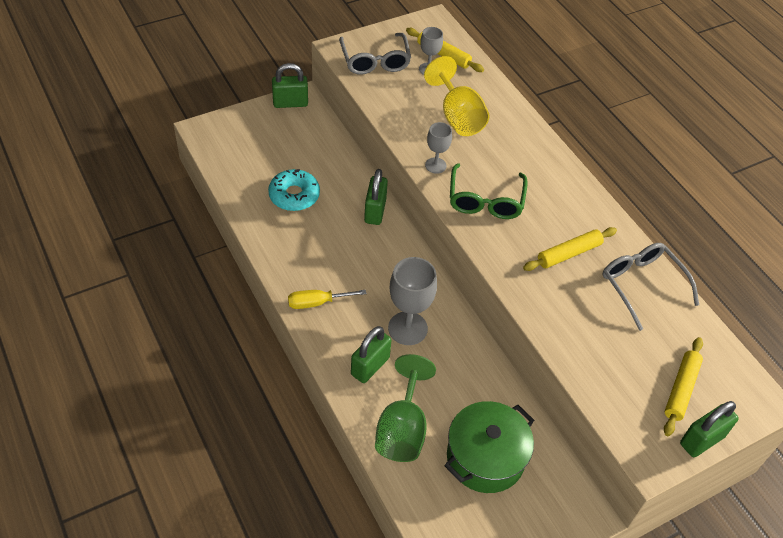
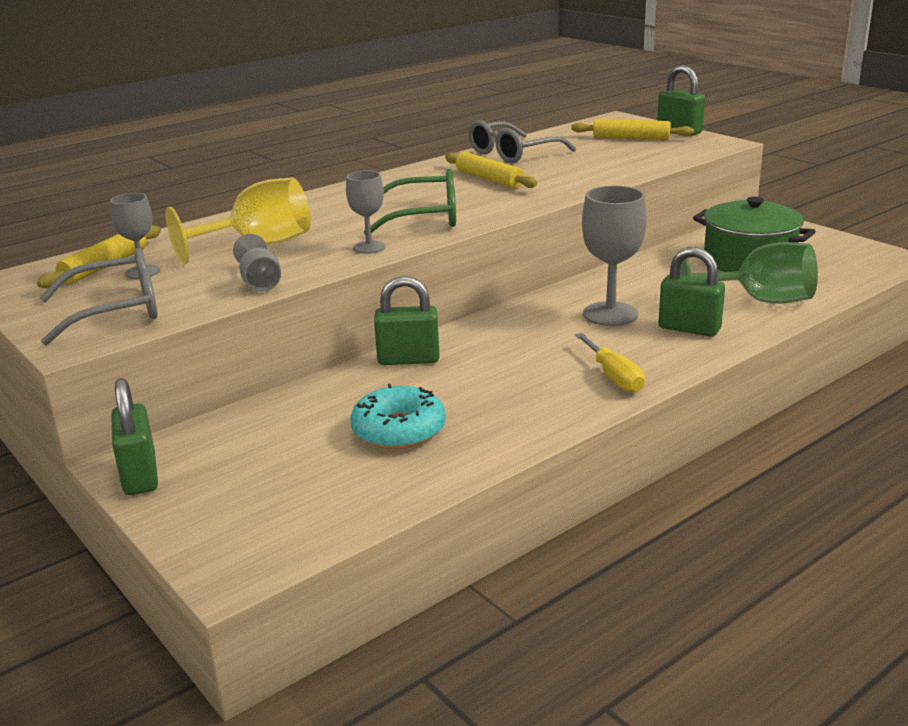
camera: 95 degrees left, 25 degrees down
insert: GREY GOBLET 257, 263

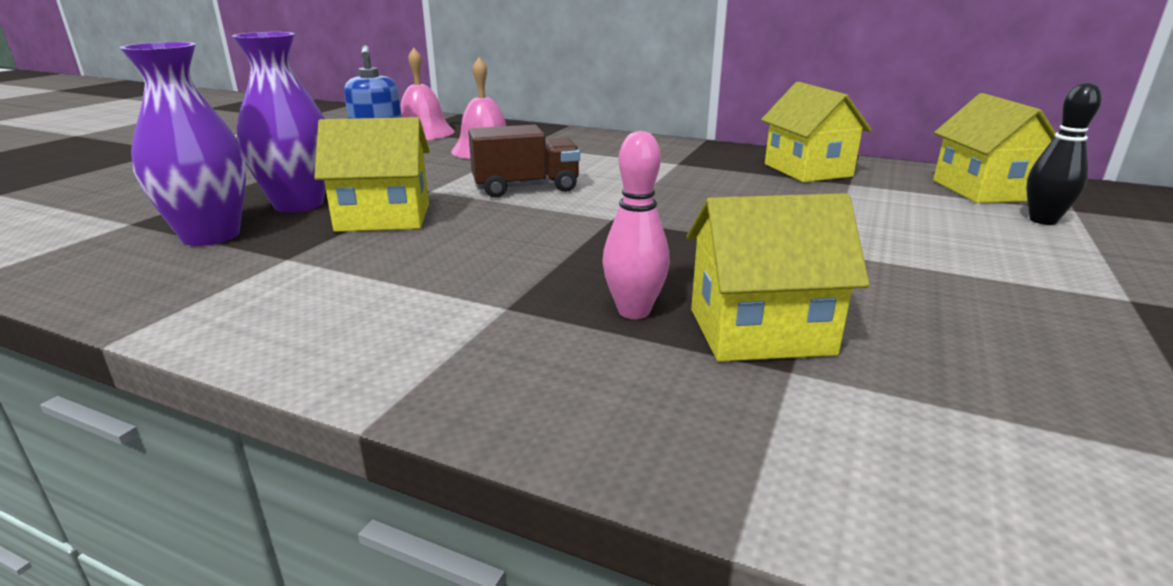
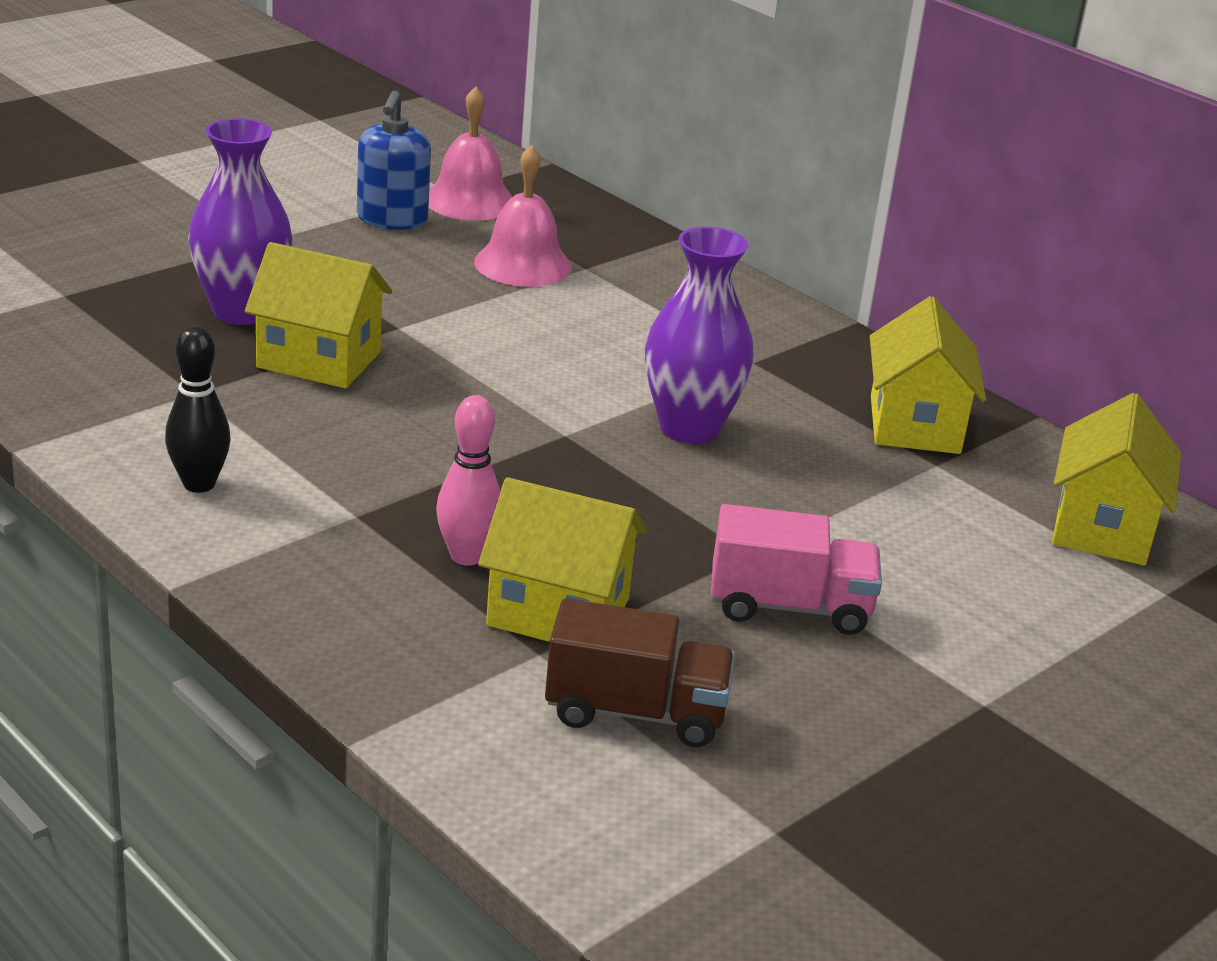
camera: 20 degrees right, 5 degrees up
insert: PINK TRUCK 796, 569
move: PURPLE VASE 183, 144 to 699, 335; BROWN TRUCK 524, 161 to 640, 672; BLACK BOWLING PIN 1064, 153 to 198, 409

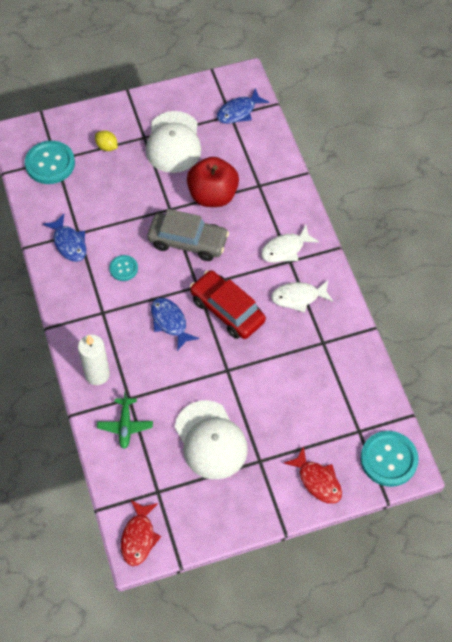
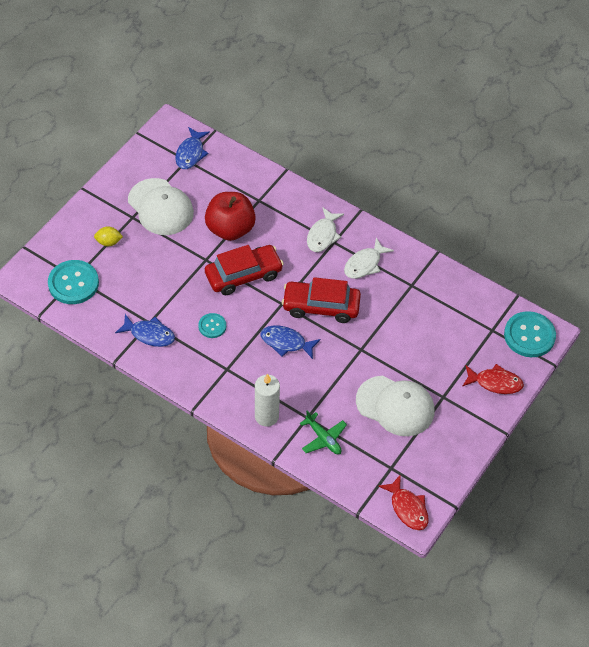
camera: 40 degrees left, 5 degrees down
recolor: GREY CAR 188, 235 to RED CAR 244, 270

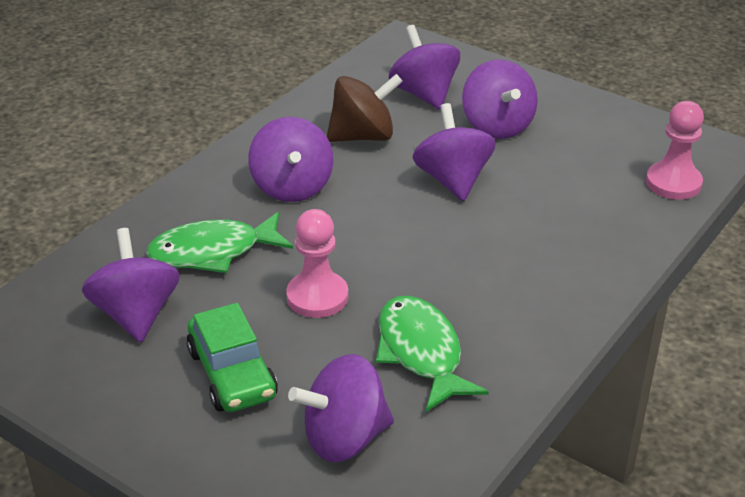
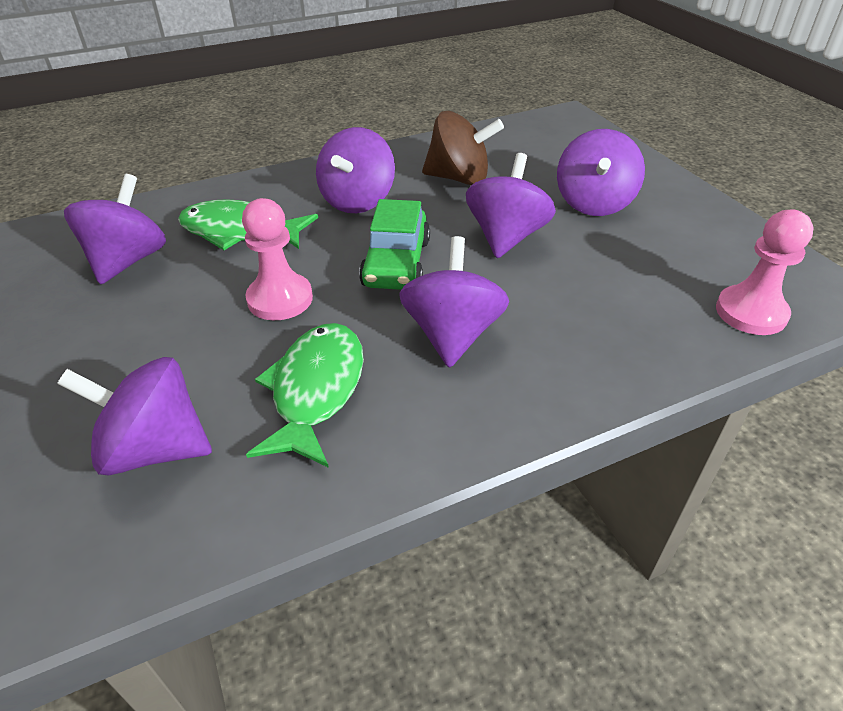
camera: 30 degrees right, 5 degrees up
move: GREEN CAR 232, 357 to 394, 244; PURPLE SPINNING TOP 424, 67 to 454, 302

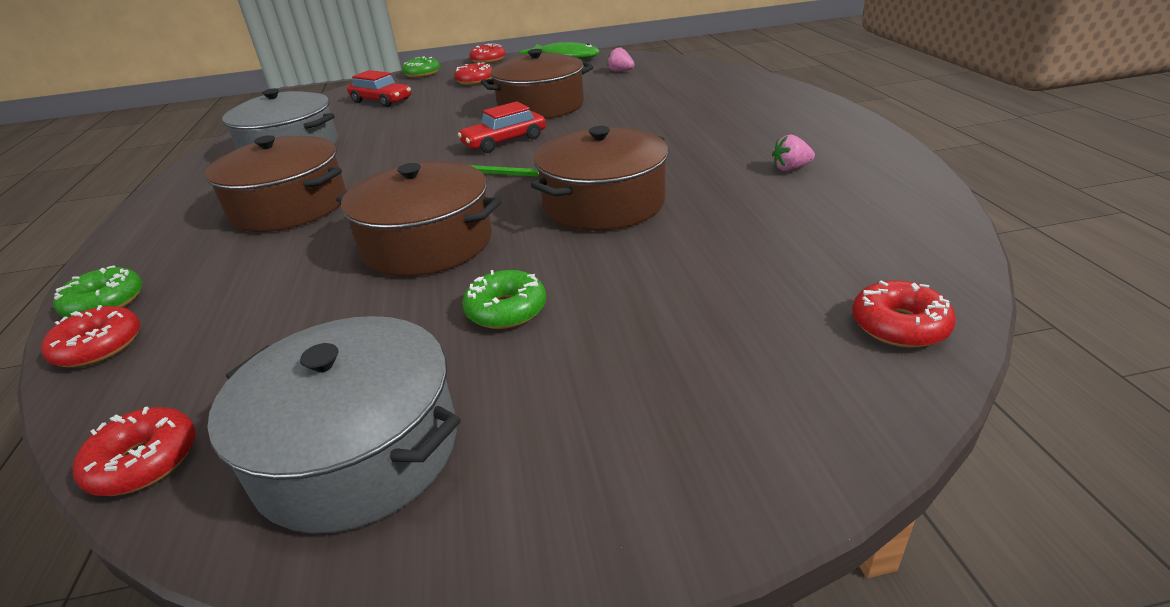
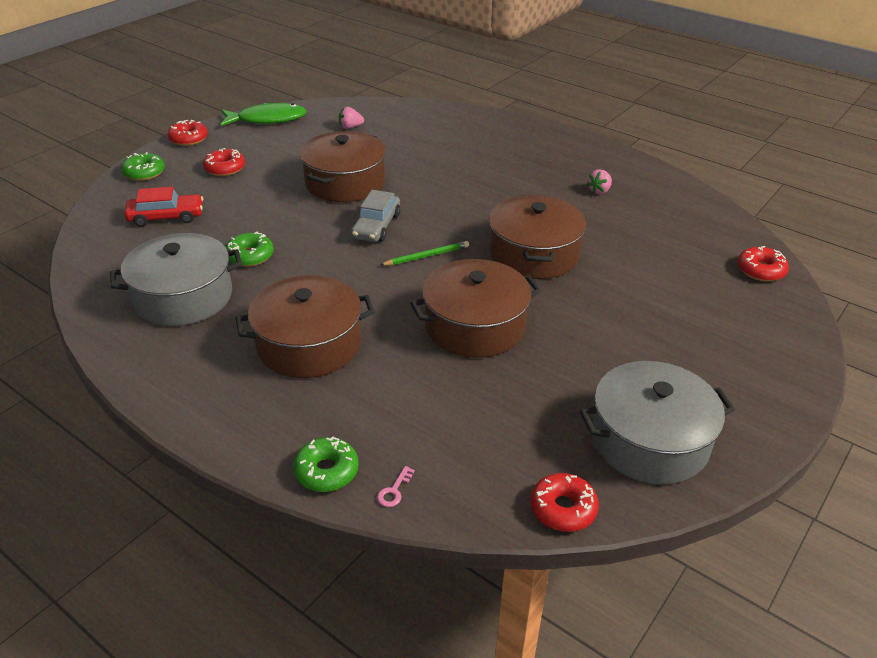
camera: 45 degrees left, 5 degrees up
move: GREEN DONUT 504, 299 to 250, 249
replace: RED DONUT 90, 336 to PINK KEY 396, 486
recolor: RED CAR 502, 127 to GREY CAR 375, 216

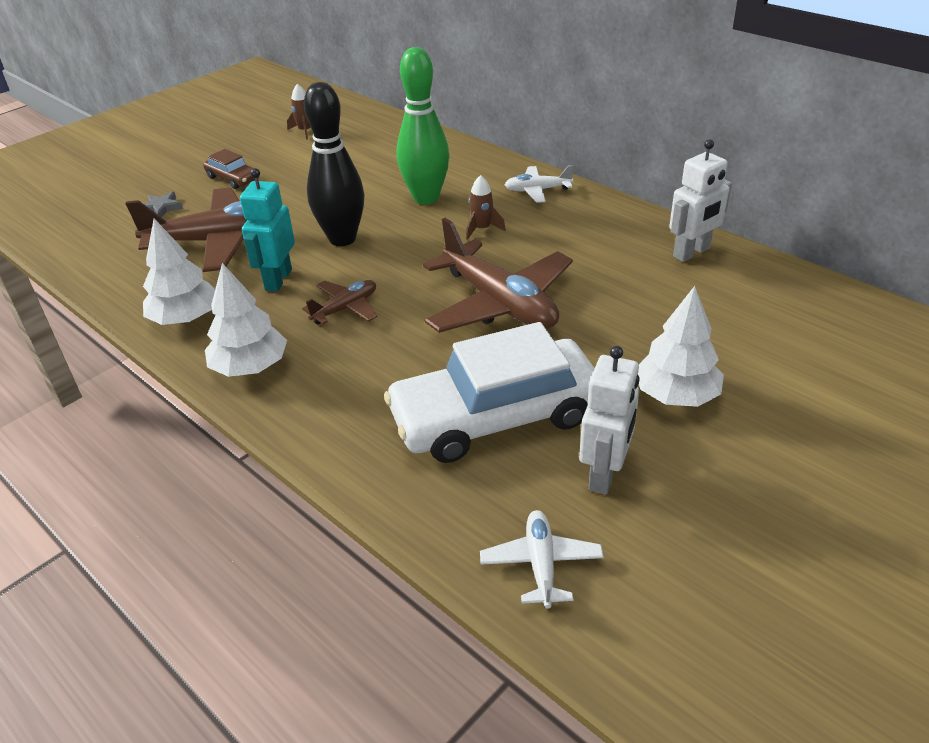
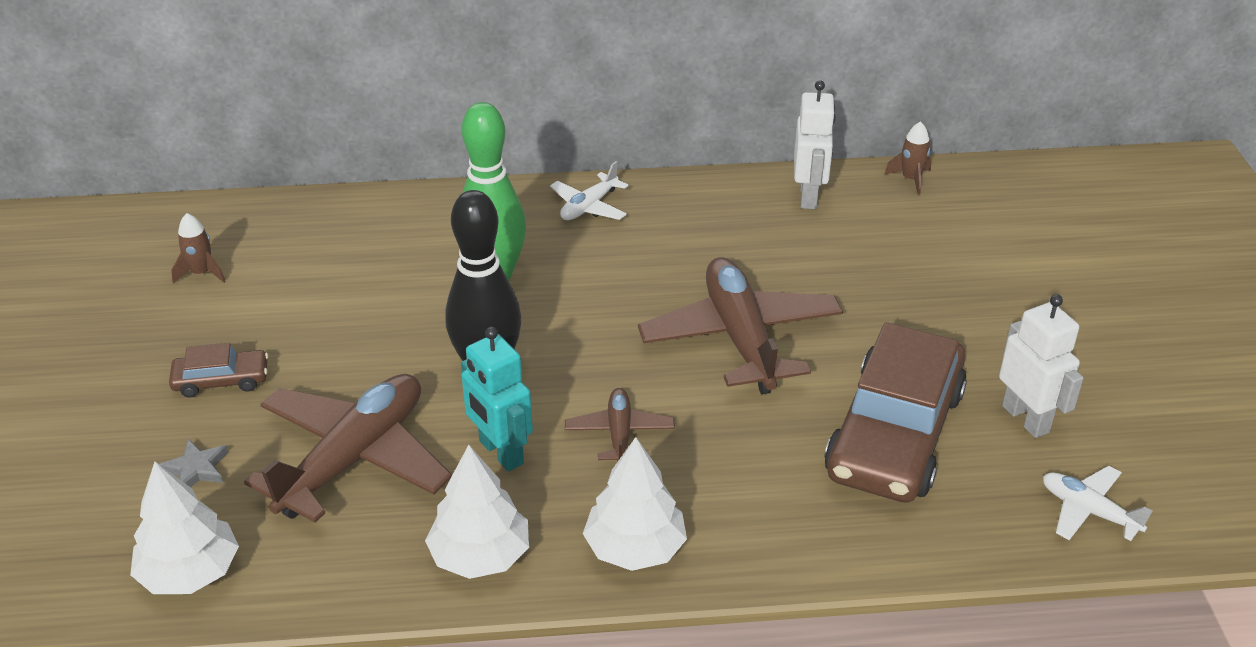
camera: 50 degrees left, 0 degrees up
move: BROWN ROCKET 486, 207 to 907, 158; WHITE TREE 681, 346 to 184, 528
recolor: WHITE CAR 489, 392 to BROWN CAR 895, 412
rotate: BROWN PLANE 498, 275 = 740, 325 105 degrees counterclockwise

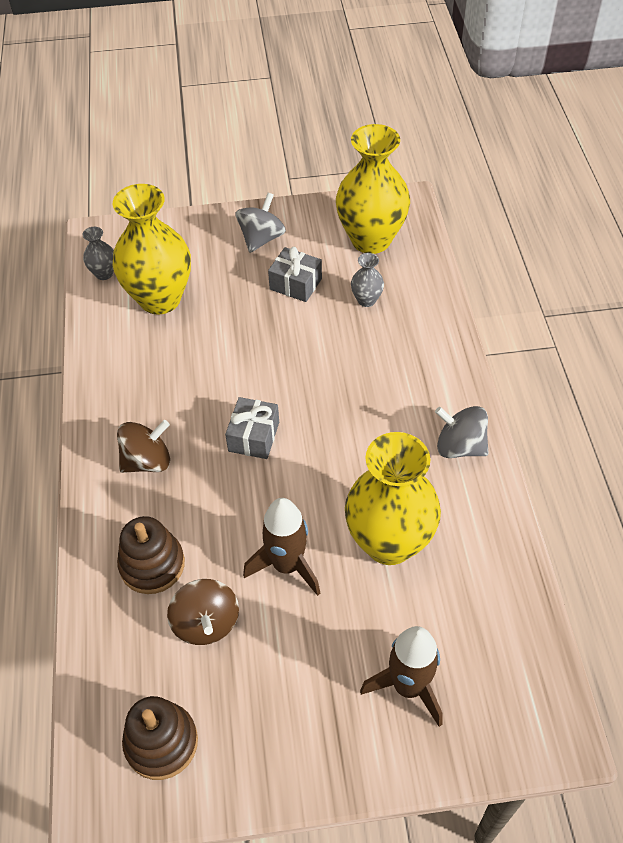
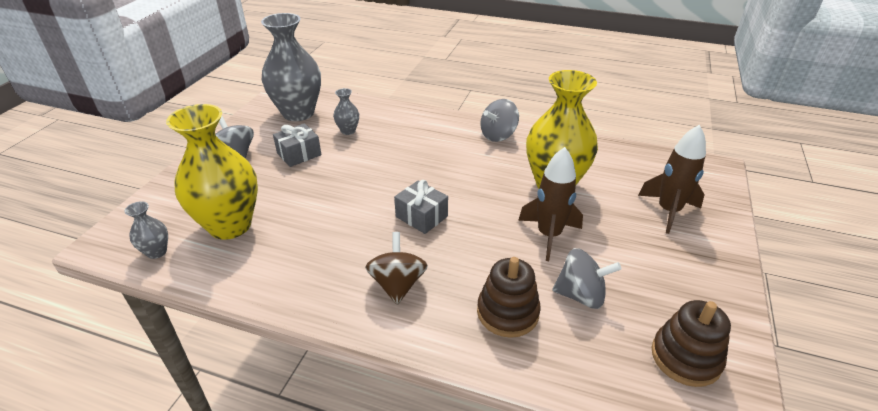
camera: 65 degrees left, 15 degrees down
recolor: BROWN SPINNING TOP 203, 612 to GREY SPINNING TOP 586, 278; YELLOW VASE 373, 189 to GREY VASE 291, 67

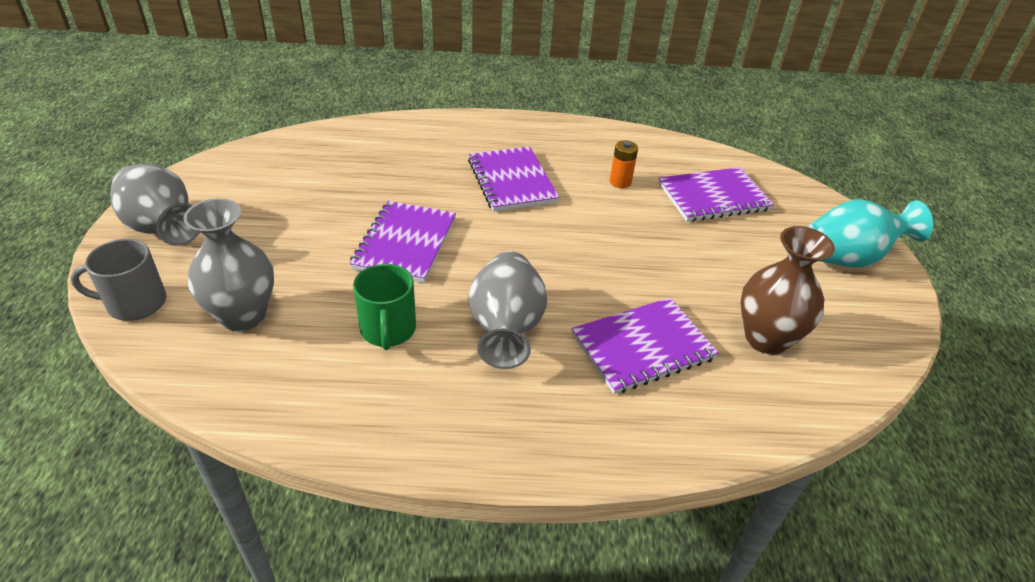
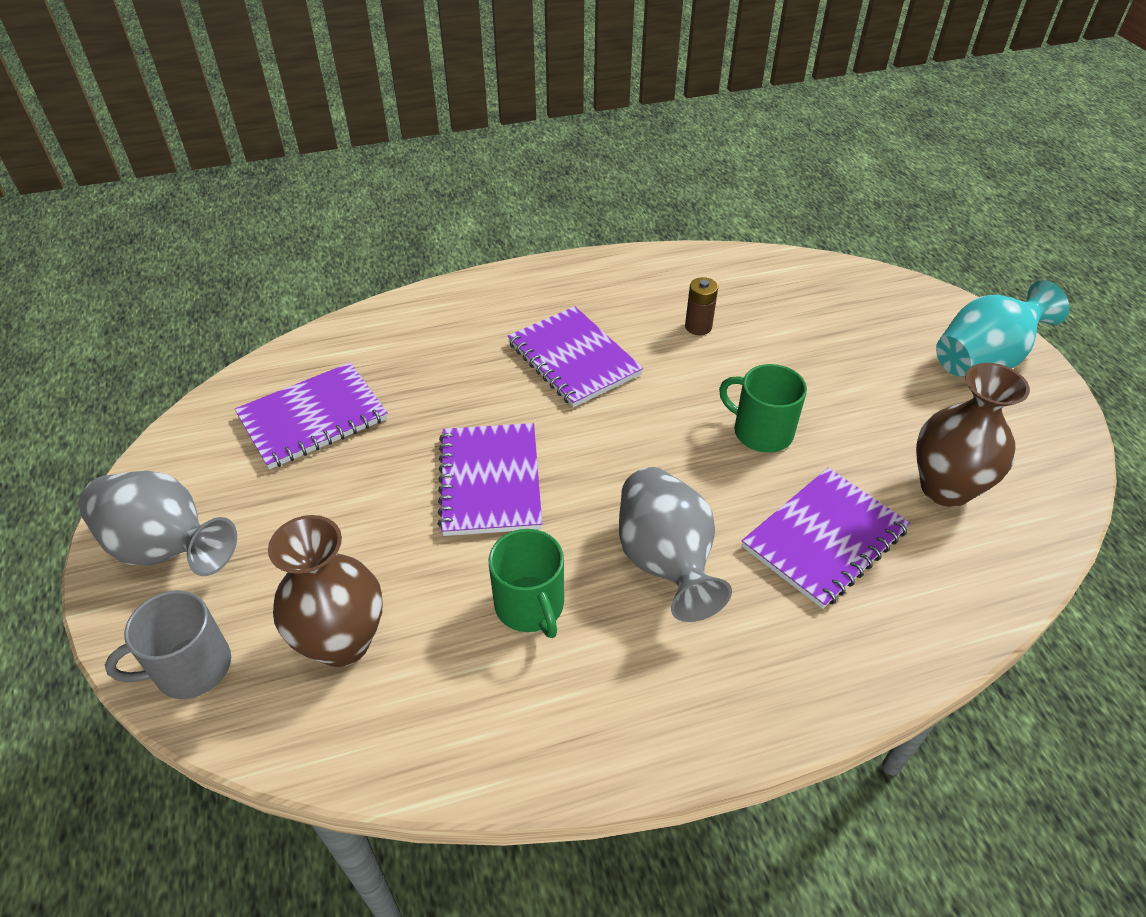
camera: 15 degrees left, 5 degrees up
insert: GREEN MUG 763, 408
move: PURPLE NOTEBOOK 716, 194 to 311, 416
recolor: GREY VASE 228, 264 to BROWN VASE 325, 591; ORANGE BATTERY 624, 164 to BROWN BATTERY 701, 306

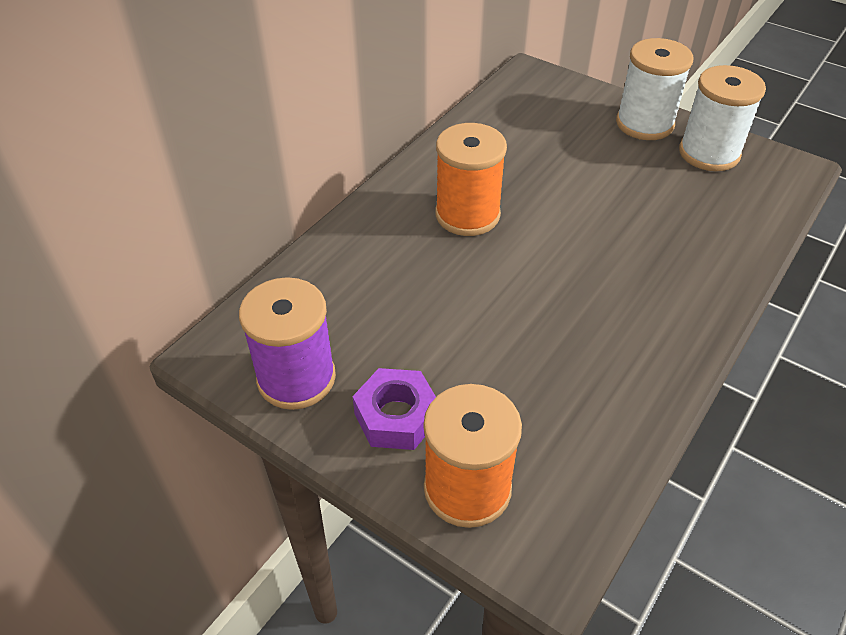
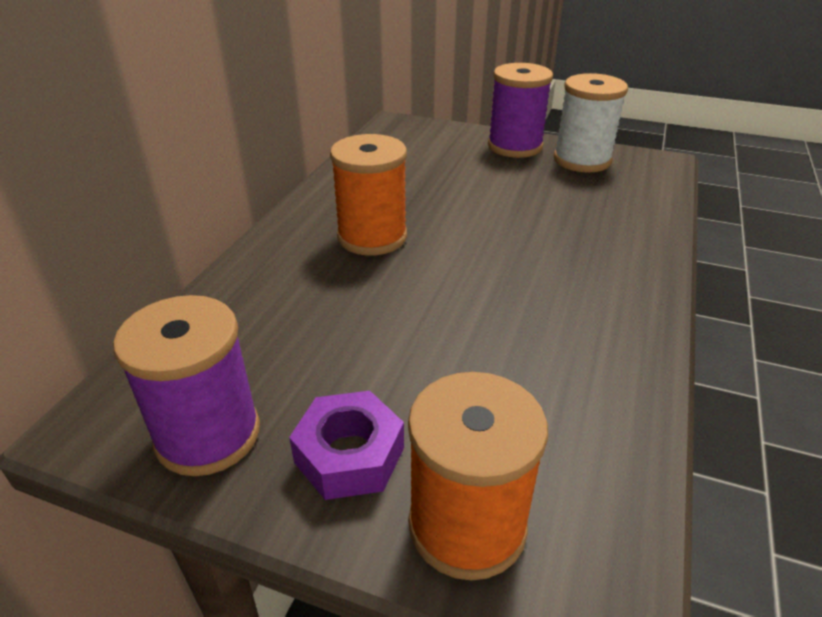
camera: 15 degrees left, 10 degrees down
recolor: WHITE SPOOL 654, 89 to PURPLE SPOOL 520, 110

